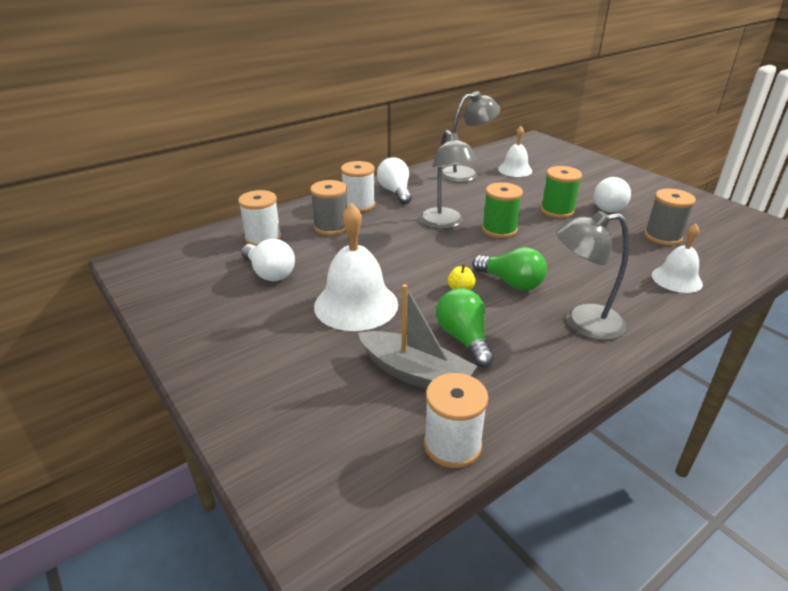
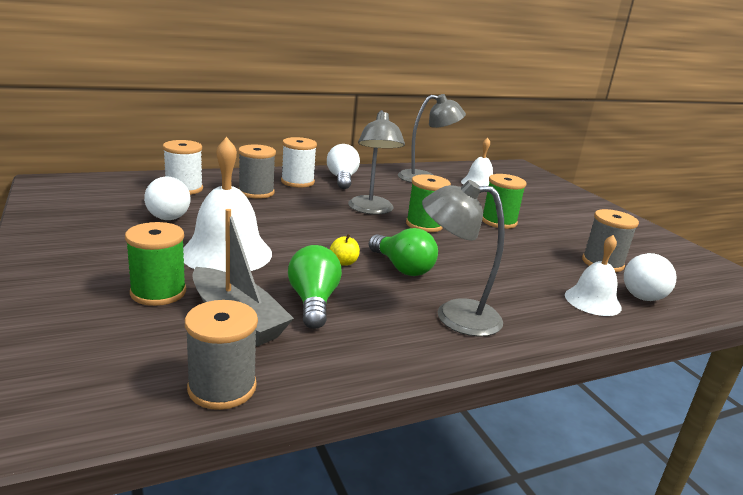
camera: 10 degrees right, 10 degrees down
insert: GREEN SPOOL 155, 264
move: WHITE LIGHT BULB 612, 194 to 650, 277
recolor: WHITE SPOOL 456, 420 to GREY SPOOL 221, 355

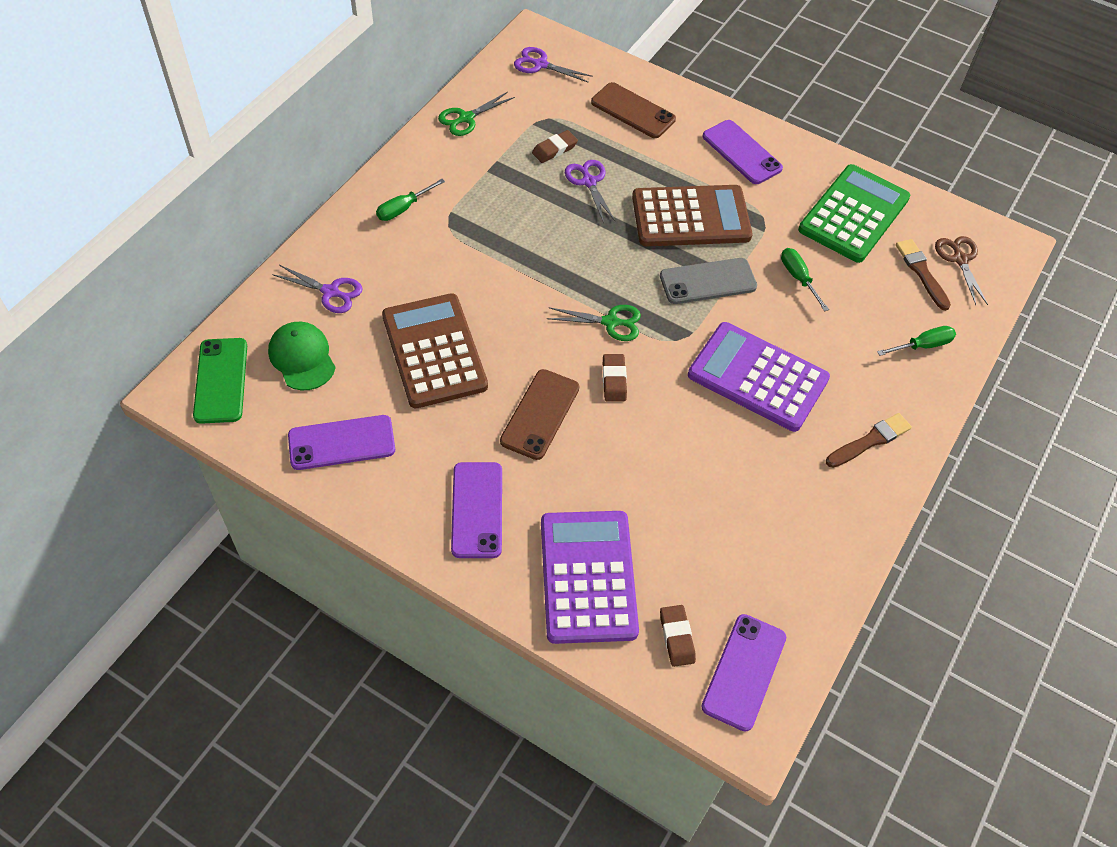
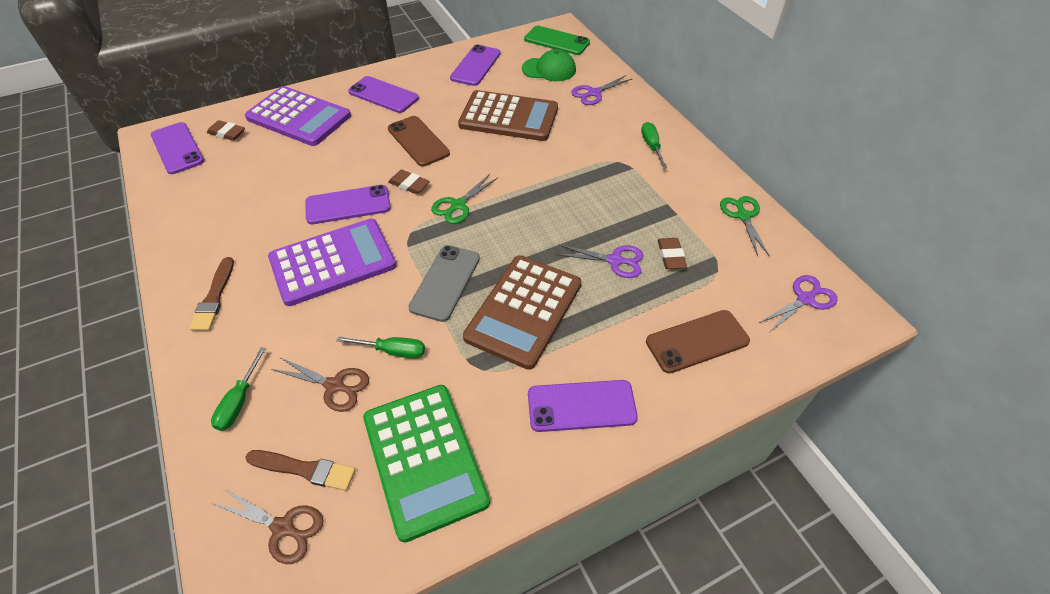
camera: 125 degrees right, 5 degrees down
insert: BROWN SCISSORS 320, 384; PURPLE PHONE 348, 204

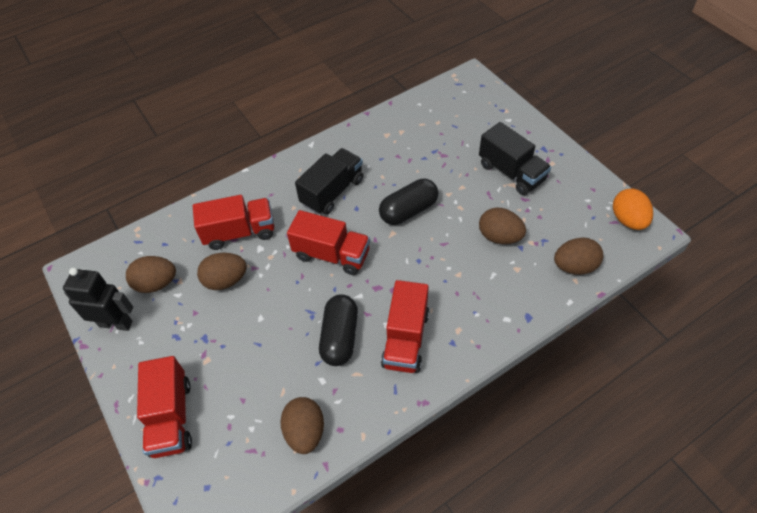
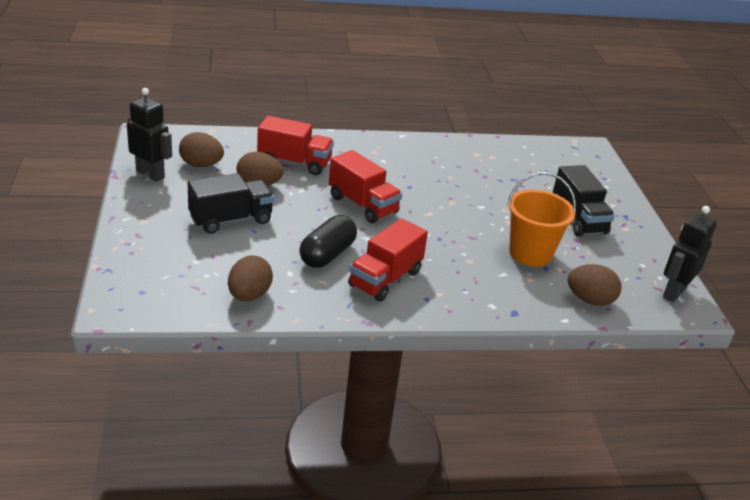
camera: 20 degrees right, 20 degrees down
delete: RED TRUCK 164, 407; BLACK CAPSULE 409, 202
move: BLACK TRUCK 329, 181 to 231, 203
replace: BROWN EGG 502, 226 to ORANGE BUCKET 541, 219; ORANGE EGG 633, 209 to BLACK ROBOT 690, 254

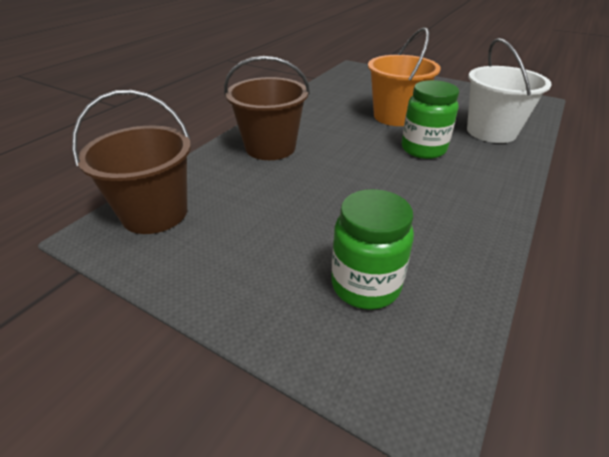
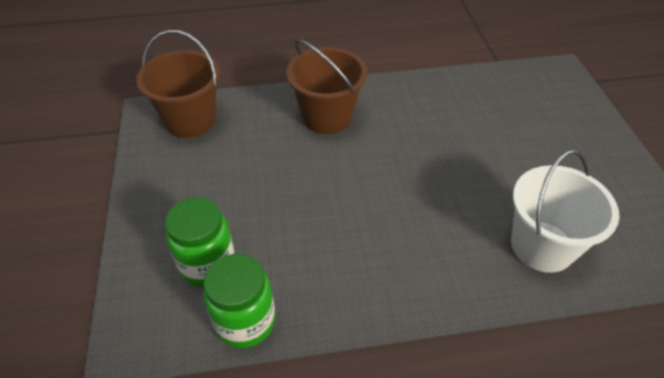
camera: 50 degrees right, 10 degrees up
delete: ORANGE BUCKET 404, 76
move: GREEN JAR 430, 119 to 239, 301

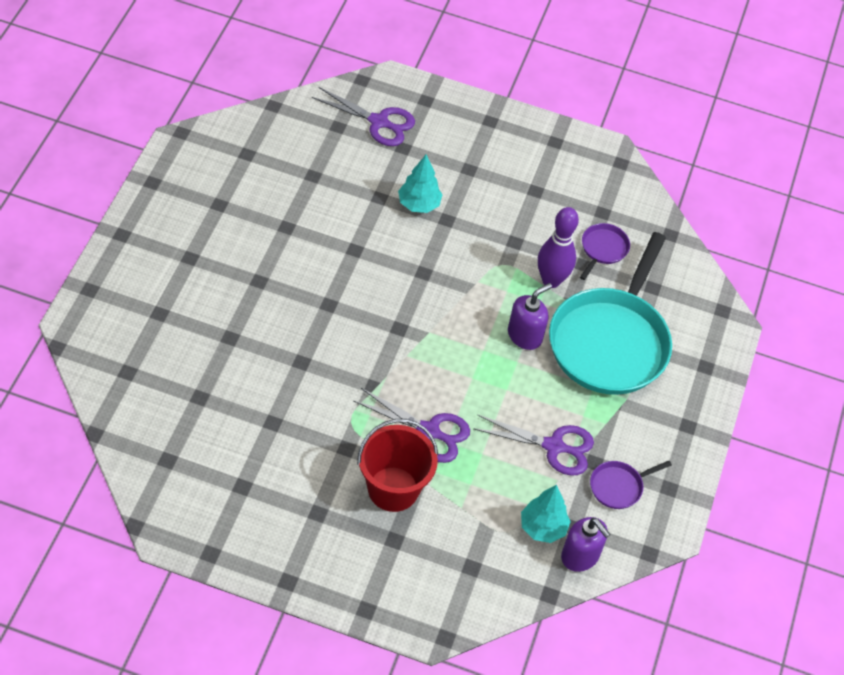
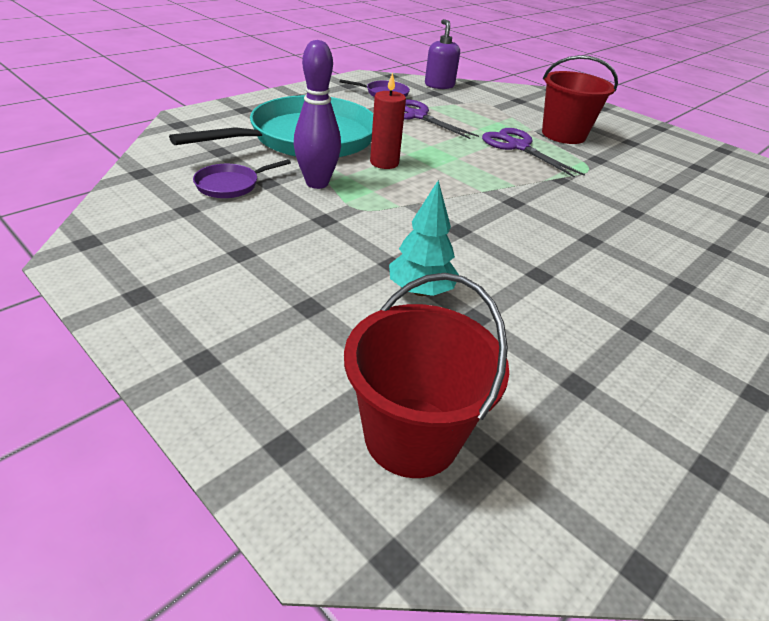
camera: 150 degrees left, 15 degrees down
delete: TURQUOISE TREE 546, 514
replace: PURPLE SCISSORS 363, 116 to RED BUCKET 426, 375; PURPLE SOAP DISPENSER 530, 316 to RED CANDLE 388, 121

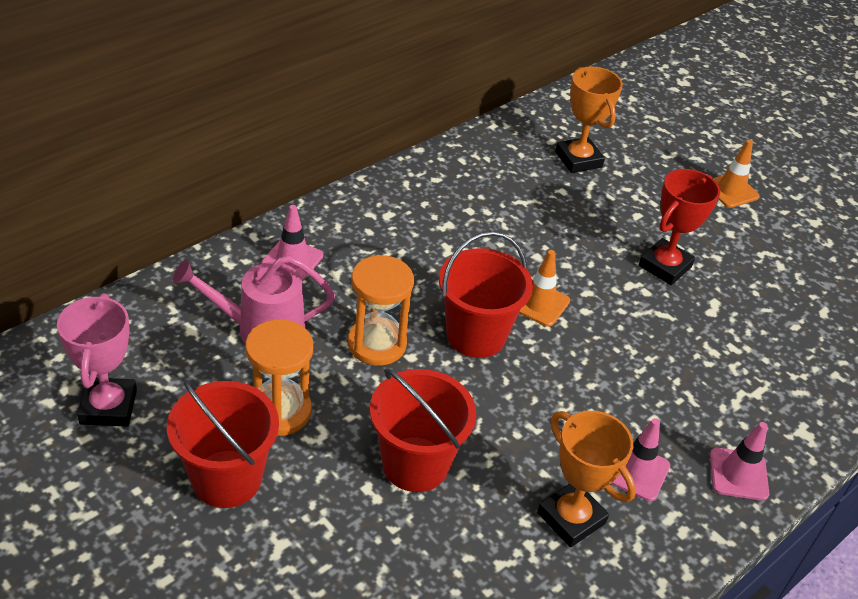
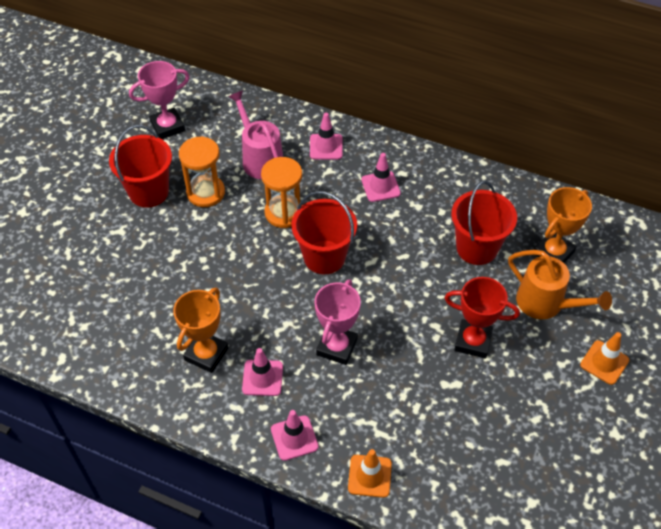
camera: 70 degrees right, 10 degrees up
insert: PINK TROPHY 338, 322; PINK TRAFFIC CONE 381, 177; ORANGE WATERING CAN 560, 284
move: RED BUCKET 423, 430 to 484, 223; ORANGE TRAFFIC CONE 544, 288 to 370, 473

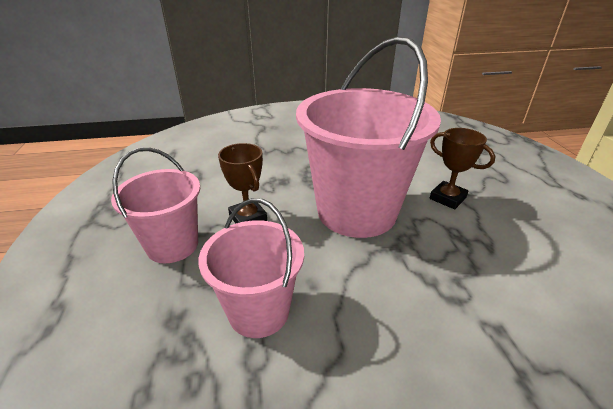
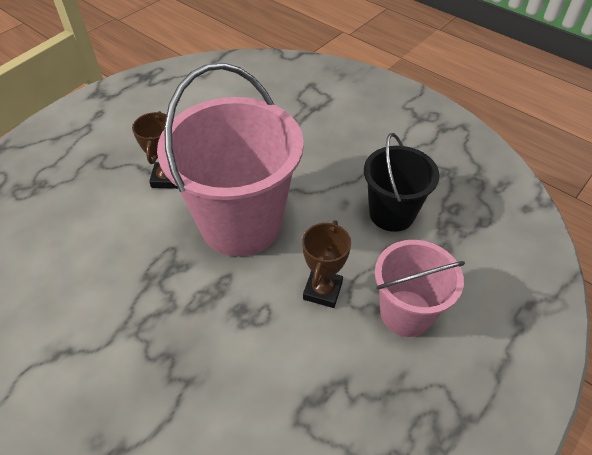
camera: 130 degrees left, 15 degrees up
recolor: PINK BUCKET 251, 268 to BLACK BUCKET 402, 182

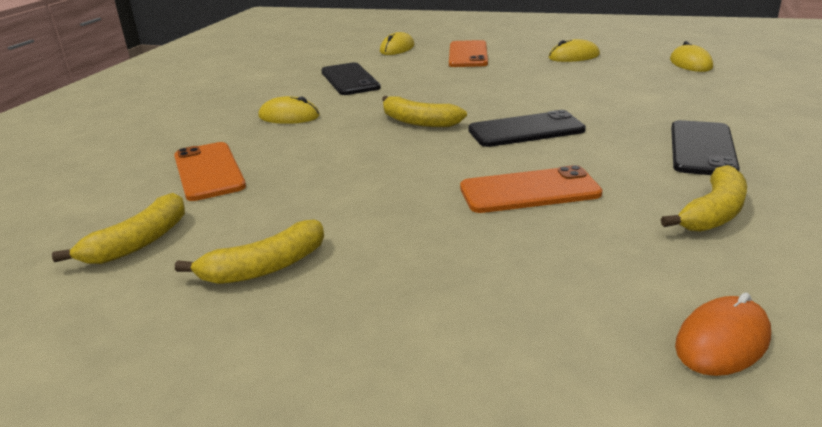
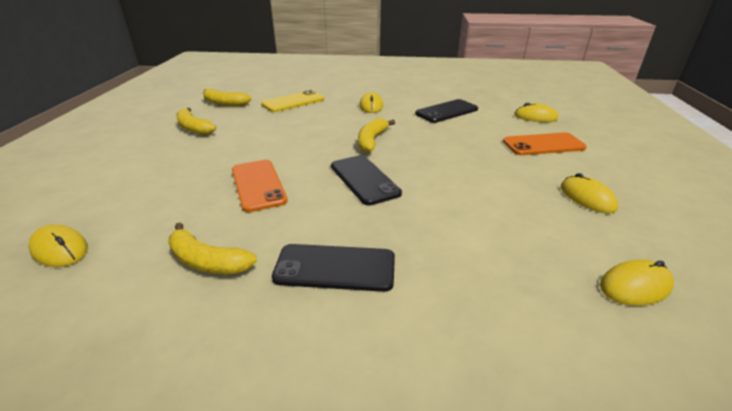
camera: 75 degrees right, 5 degrees up
recolor: ORANGE PHONE 210, 171 to YELLOW PHONE 292, 101; ORANGE MOUSE 723, 334 to YELLOW MOUSE 58, 245

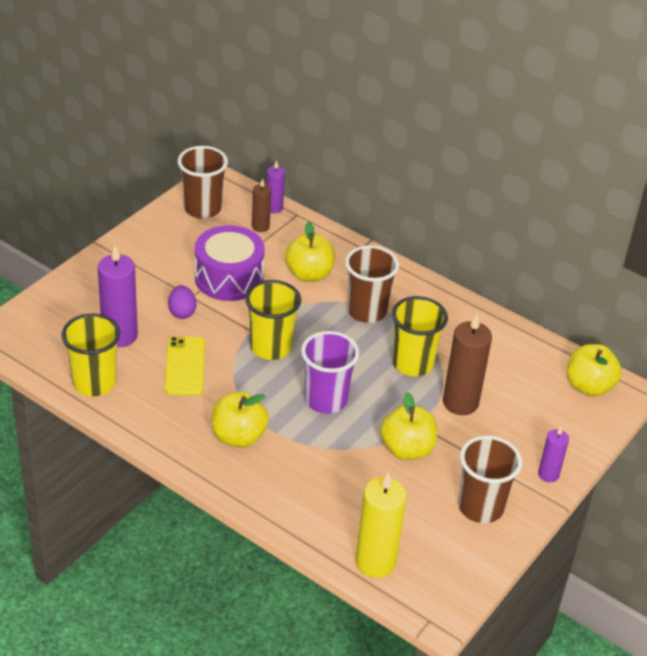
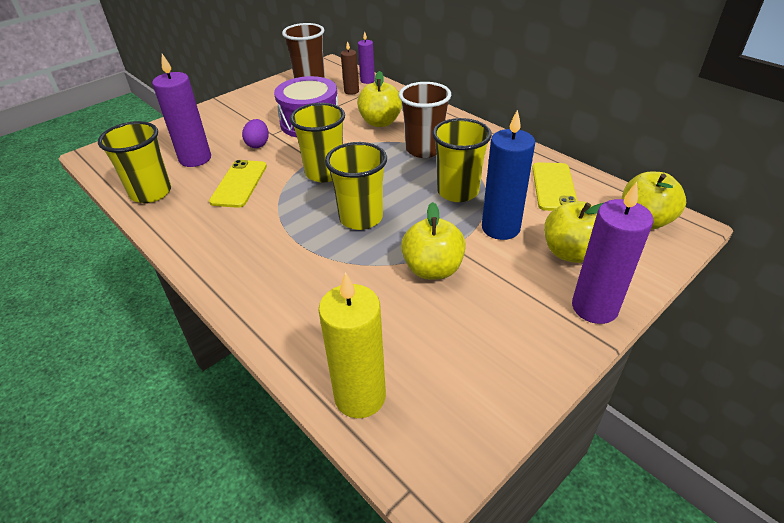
camera: 15 degrees right, 0 degrees up
delete: BROWN CUP 490, 479
insert: YELLOW PHONE 554, 186
move: YELLOW APPLE 240, 420 to 573, 232
recolor: PURPLE CUP 330, 372 to YELLOW CUP 356, 186; BROWN CANDLE 467, 364 to BLUE CANDLE 508, 174
resize: PURPLE CANDLE 553, 454 = 613, 253 x1.78

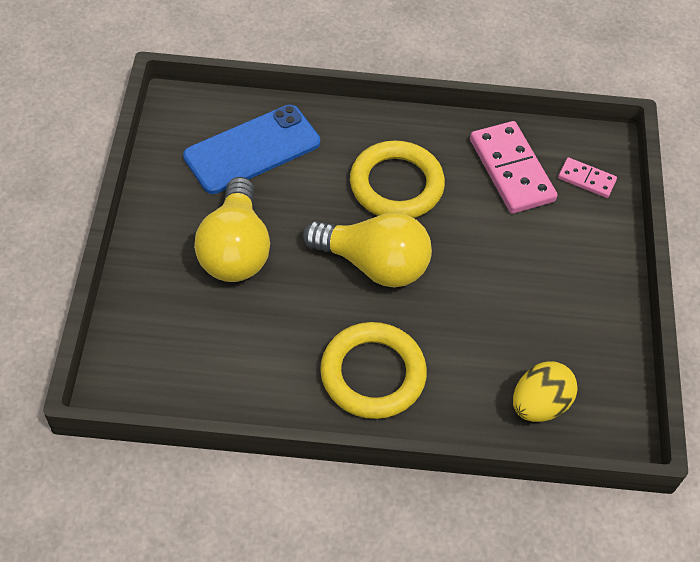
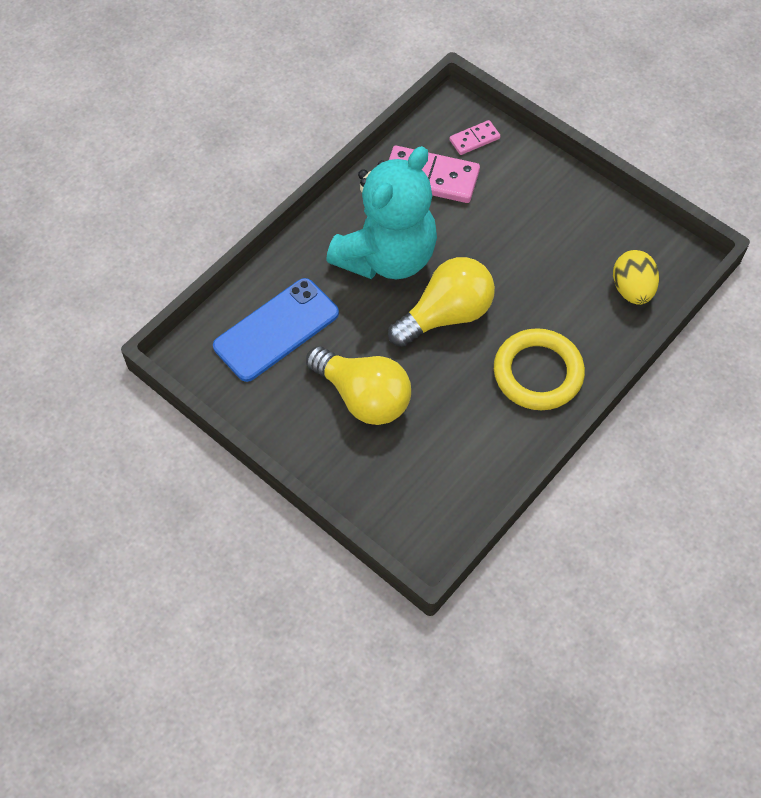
camera: 50 degrees left, 5 degrees up
replace: YELLOW RING 397, 179 to TURQUOISE TEDDY BEAR 381, 212
rotate: BLUE PHONE 251, 149 = 276, 330 45 degrees clockwise

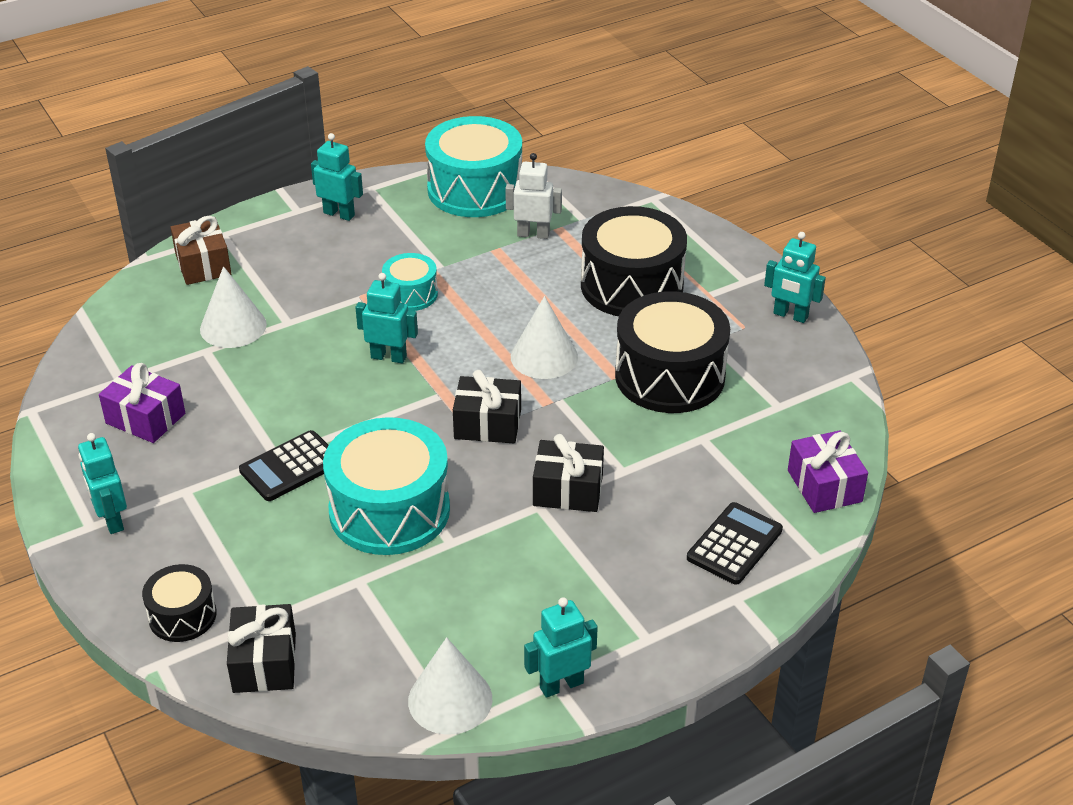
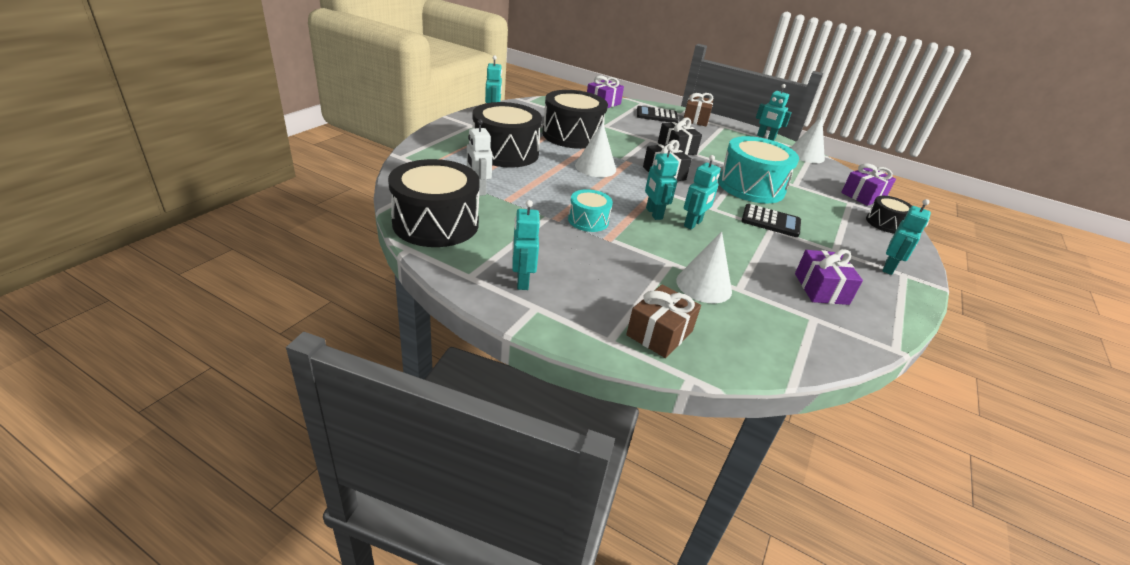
camera: 125 degrees left, 5 degrees down
insert: BROWN GIFT 698, 110; TURQUOISE ROBOT 702, 192
recolor: BLACK GIFT 261, 648 to PURPLE GIFT 868, 185; TURQUOISE DRUM 473, 166 to BLACK DRUM 434, 203

